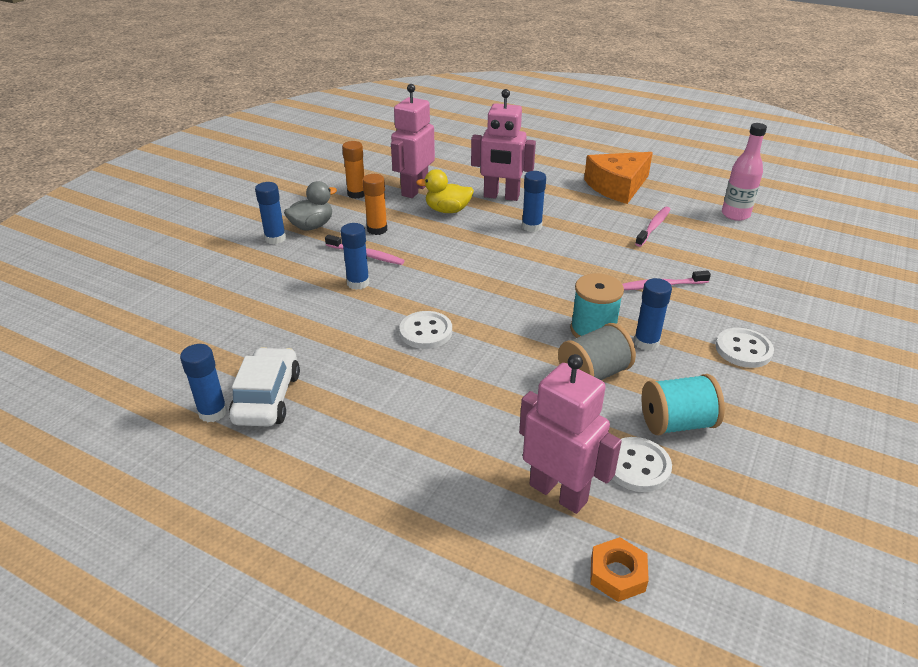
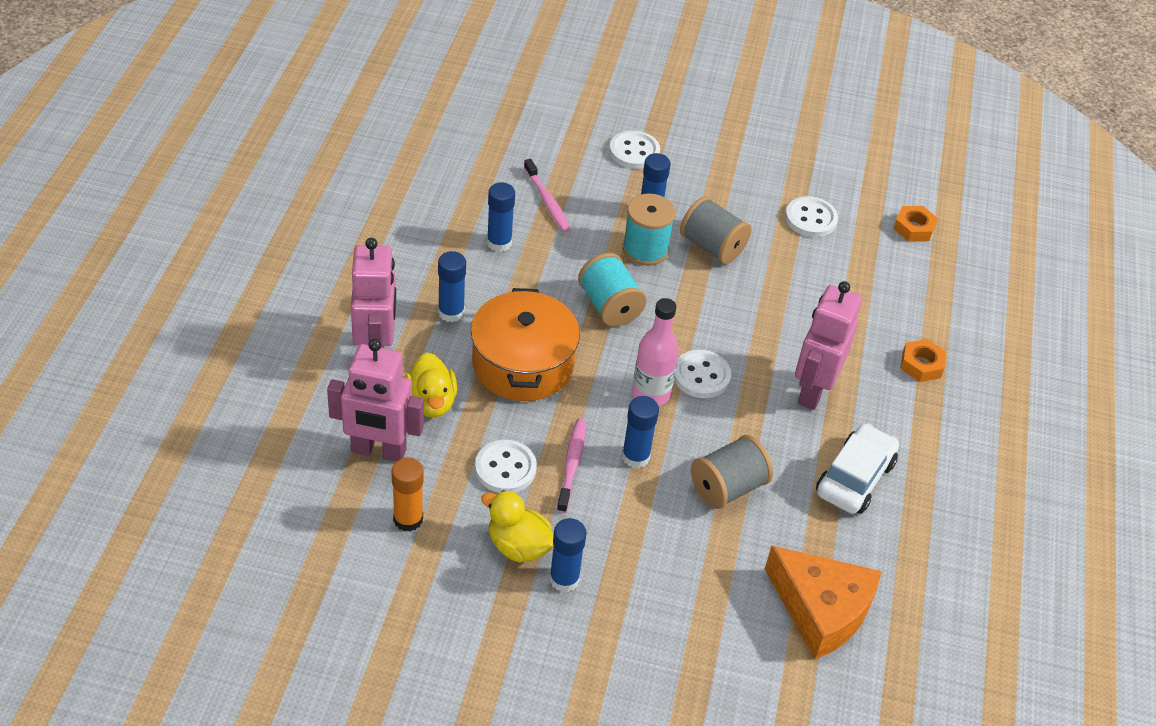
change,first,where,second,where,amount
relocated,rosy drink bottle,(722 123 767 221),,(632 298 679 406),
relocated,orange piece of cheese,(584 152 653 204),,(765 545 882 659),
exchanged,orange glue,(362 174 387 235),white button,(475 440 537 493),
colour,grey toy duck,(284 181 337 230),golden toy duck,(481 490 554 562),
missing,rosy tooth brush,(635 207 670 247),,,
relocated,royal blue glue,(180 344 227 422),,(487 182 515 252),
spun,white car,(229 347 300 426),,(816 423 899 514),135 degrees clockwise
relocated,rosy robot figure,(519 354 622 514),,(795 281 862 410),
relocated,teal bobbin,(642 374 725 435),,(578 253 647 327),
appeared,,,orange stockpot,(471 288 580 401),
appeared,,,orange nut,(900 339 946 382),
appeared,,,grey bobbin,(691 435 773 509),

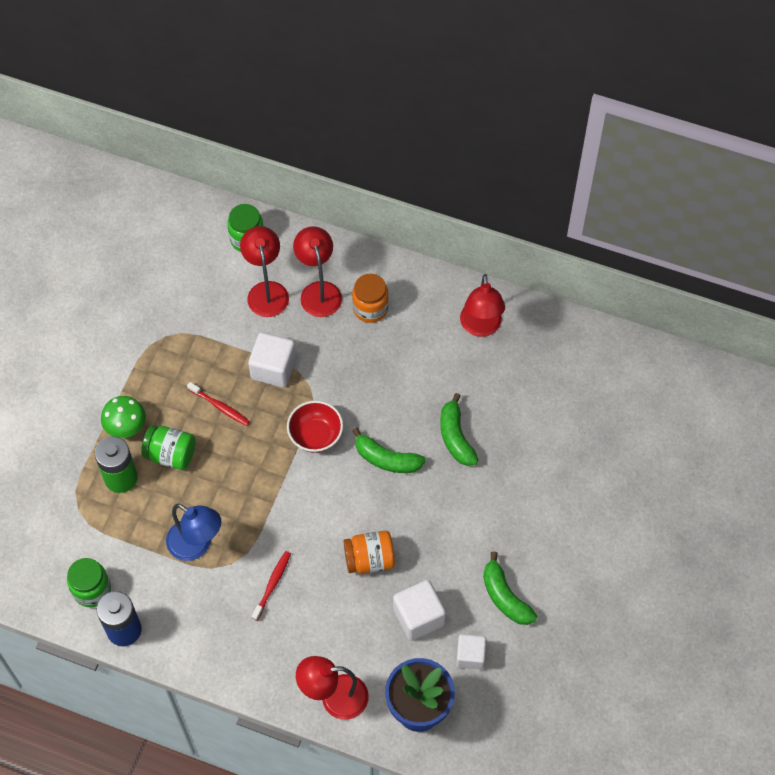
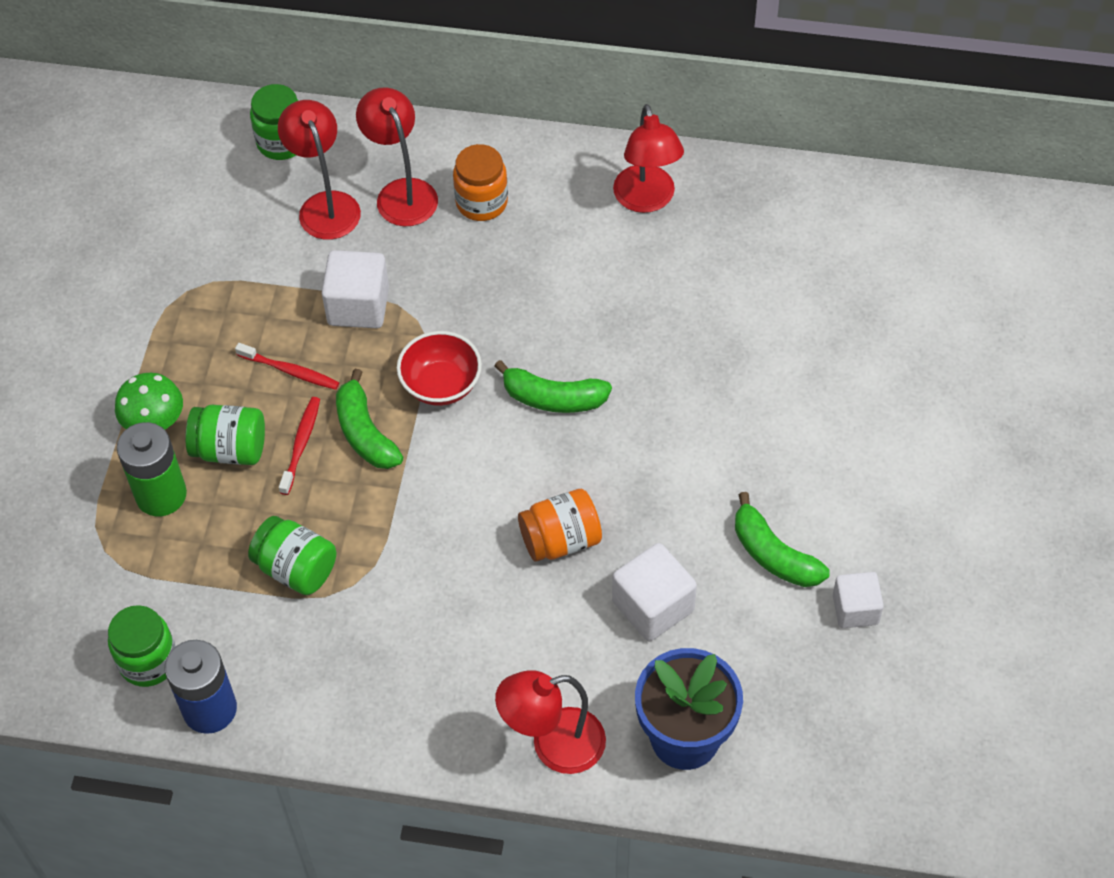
change,first,where,second,where,amount
relocated,green banana fruit,(440 393 478 466),,(336 369 403 469),
exchanged,royal blue lamp,(166 504 221 561),green preserve jar,(248 516 336 595),
relocated,red tooth brush,(252 551 291 621),,(279 397 320 495),
relocated,white solid cube,(456 634 487 670),,(833 572 884 628),

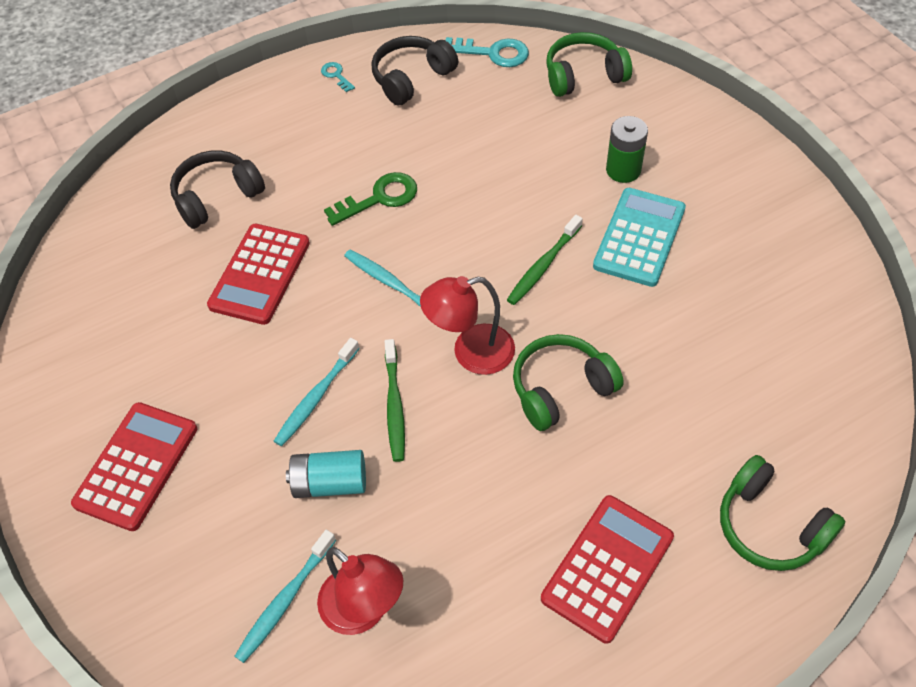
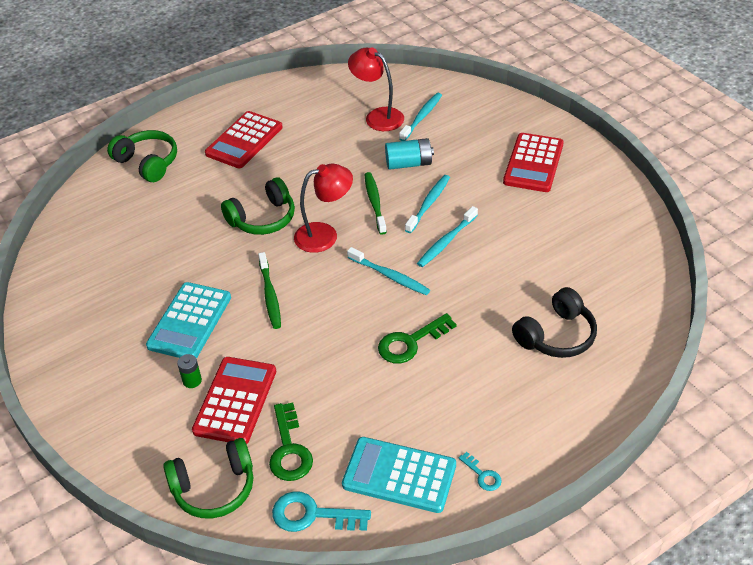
change,first,where,second,where,amount
exchanged,black over-ear headphones,(372 36 458 106),teal adding machine,(342 437 456 513),
size,green battery,(606 116 648 183),,(177 354 202 388),x0.60
spun,green tooth brush,(507 215 583 305),,(258 252 281 329),135 degrees clockwise
relocated,red adding machine,(207 224 310 325),,(192 357 276 444),
appeared,,,teal tooth brush,(417 206 478 267),
appeared,,,green latchkey,(269 402 313 481),

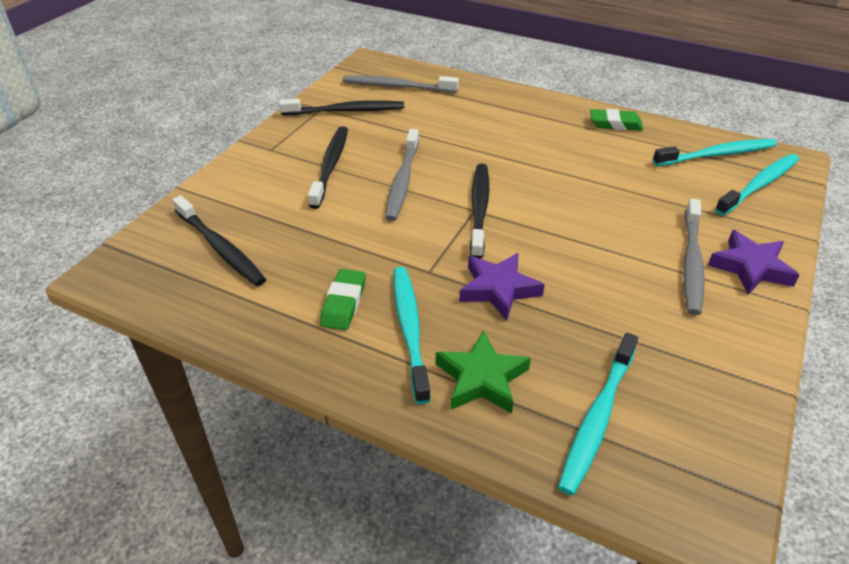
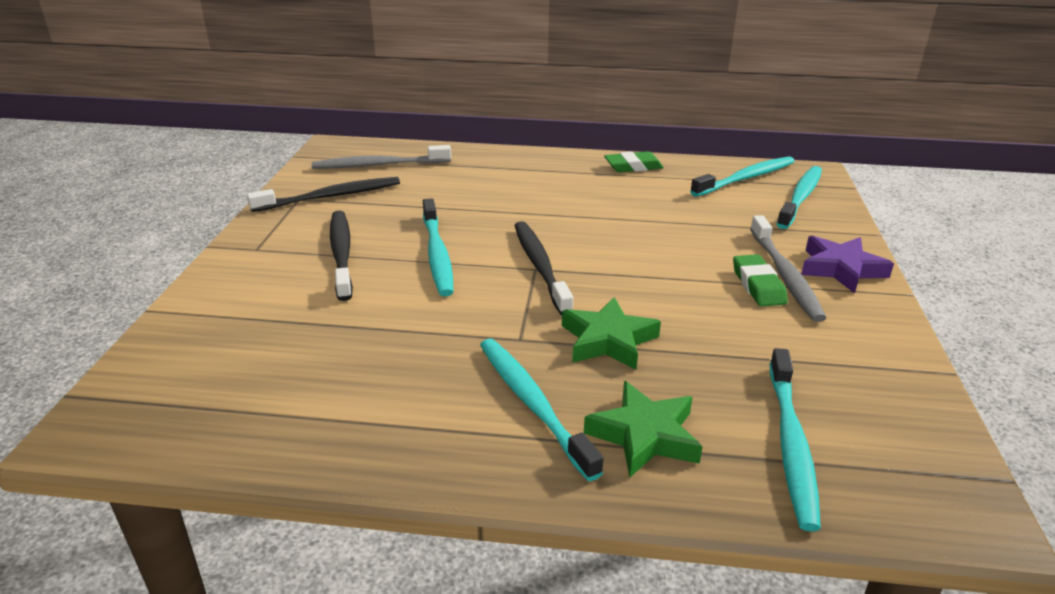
change,first,where,second,where,amount
colour,grey tooth brush,(385 129 419 221),teal tooth brush,(423 198 453 297),
missing,black tooth brush,(172 196 266 286),,,
colour,violet star,(459 253 545 321),green star,(562 297 661 370),
relocated,green pencil eraser,(320 269 366 330),,(733 254 788 307),

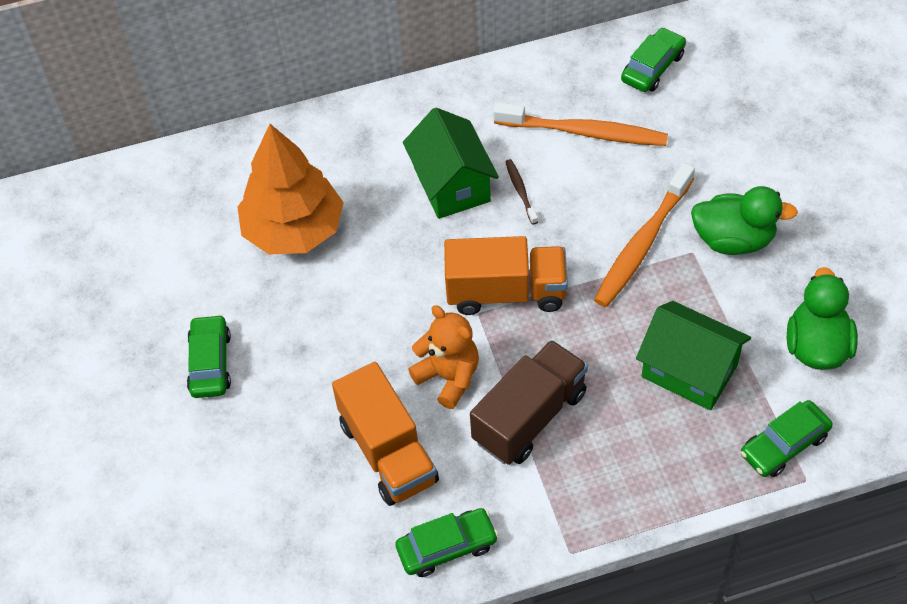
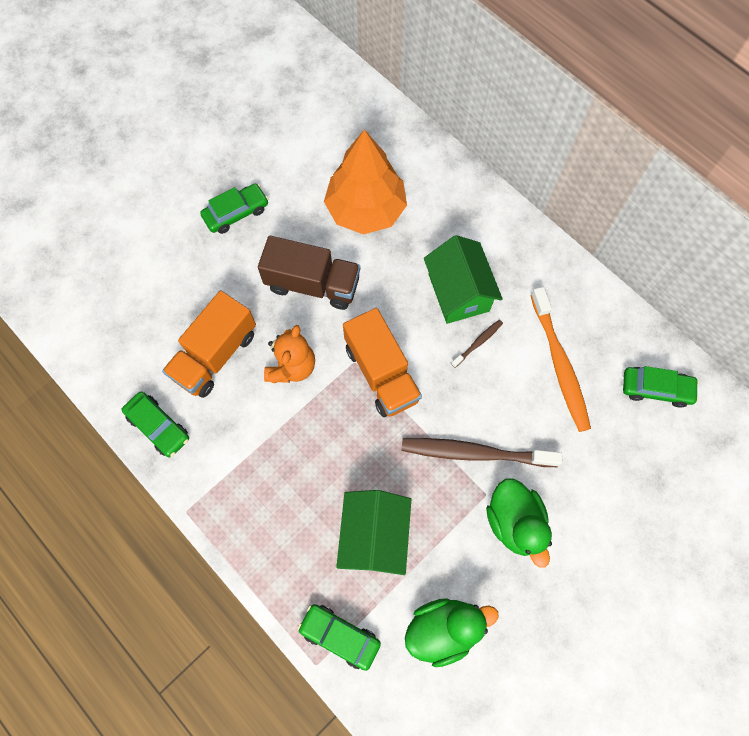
change,first,where,second,where,amount
spun,green cottage,(403 107 499 219),,(424 235 503 324),60 degrees counterclockwise
colour,orange tooth brush,(594 163 695 307),dark brown tooth brush,(401 438 562 467),
relocated,dark brown lorry,(470 340 588 465),,(258 236 360 310),

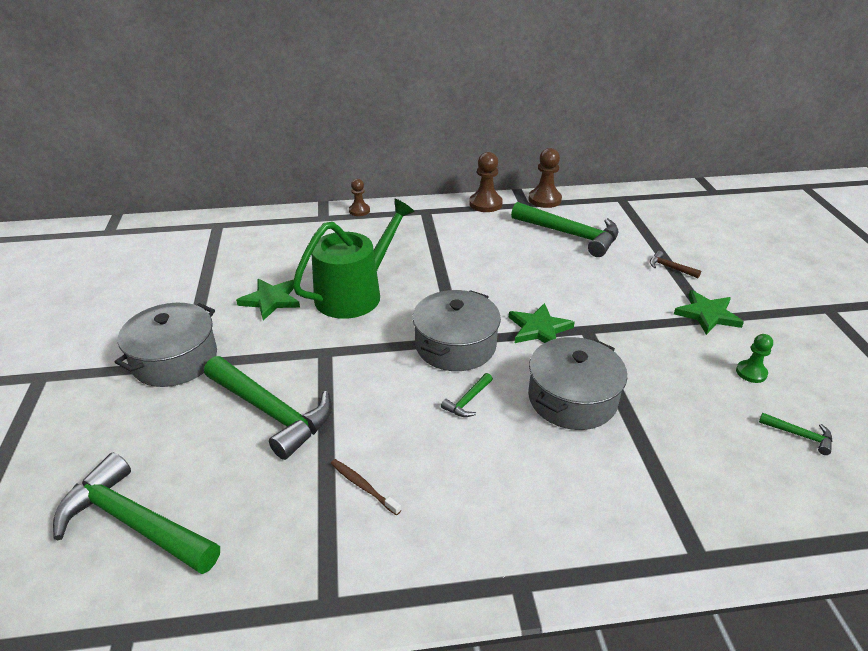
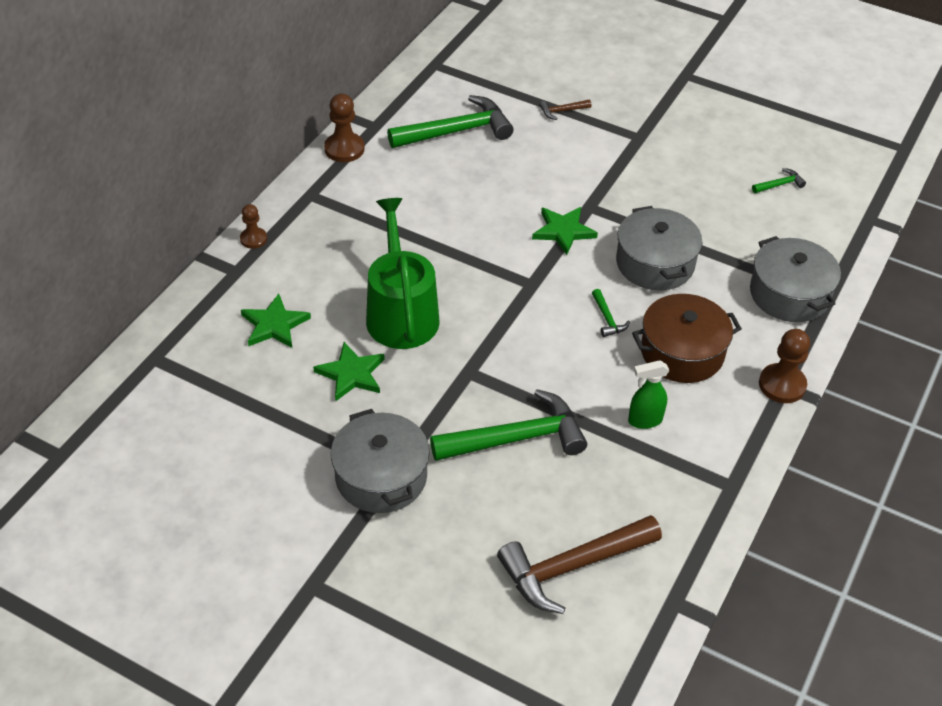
change,first,where,second,where,amount
relocated,dark brown pawn,(529 148 562 208),,(759 329 810 403),
relocated,grey stockpot,(412 290 501 371),,(750 236 841 322),
relocated,green star,(674 290 744 335),,(241 294 311 348),
missing,green pawn,(736 334 773 383),,,
colour,green hammer,(53 453 220 574),dark brown hammer,(497 515 662 614),
exchanged,dark brown tooth brush,(331 459 401 516),green sprayer,(628 360 669 429),
appeared,,,dark brown stockpot,(632 294 742 383),

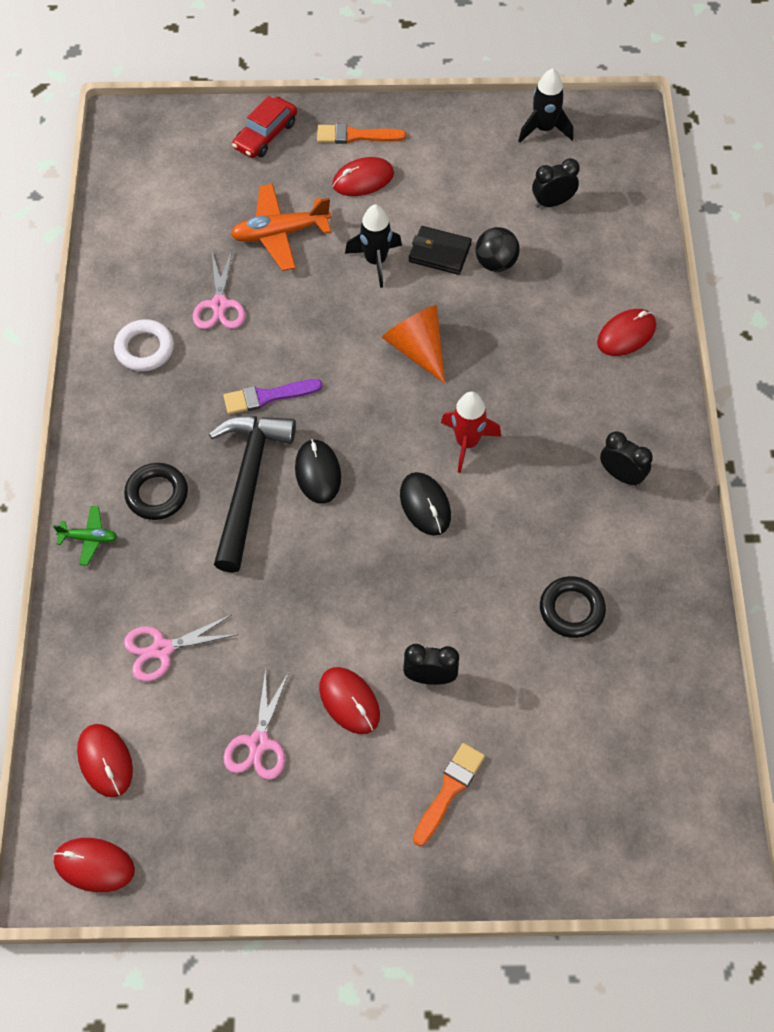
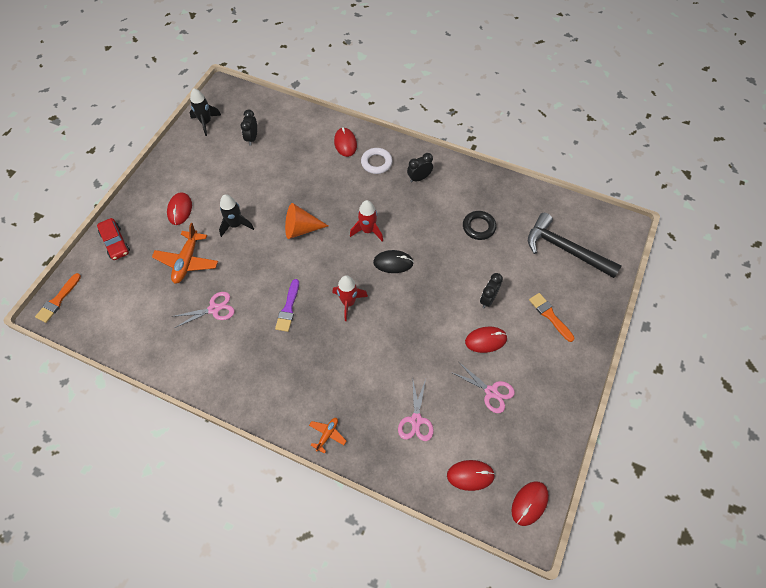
change,first,where,second,where,amount
relocated,orange paint brush,(317 124 406 144),,(35 273 81 323),
missing,black billfold,(409 226 472 275),,,
missing,black sphere,(476 227 520 272),,,
spun,rosy pair of scissors,(193 250 245 329),,(171 292 235 328),45 degrees counterclockwise
relocated,white hoop,(114 319 174 371),,(361 148 393 174),
relocated,black hammer,(209 416 296 573),,(528 213 622 278),
exchanged,black computer mouse,(295 439 341 504),red rocket,(332 275 368 321),
missing,black hoop,(124 463 188 520),,,
colour,green aeroplane,(53 506 117 566),orange aeroplane,(309 418 346 454),

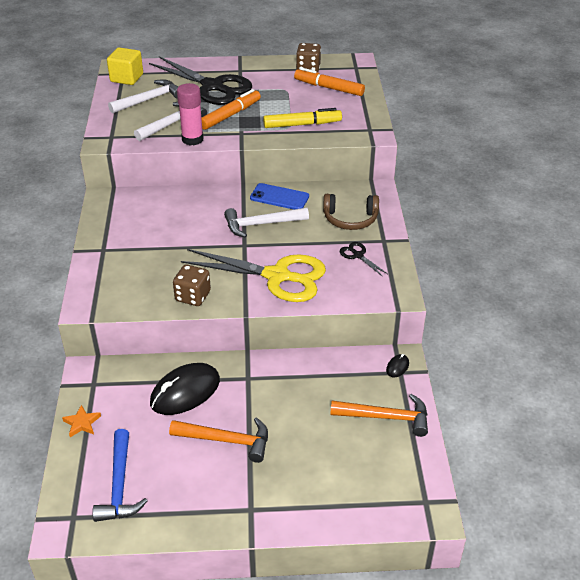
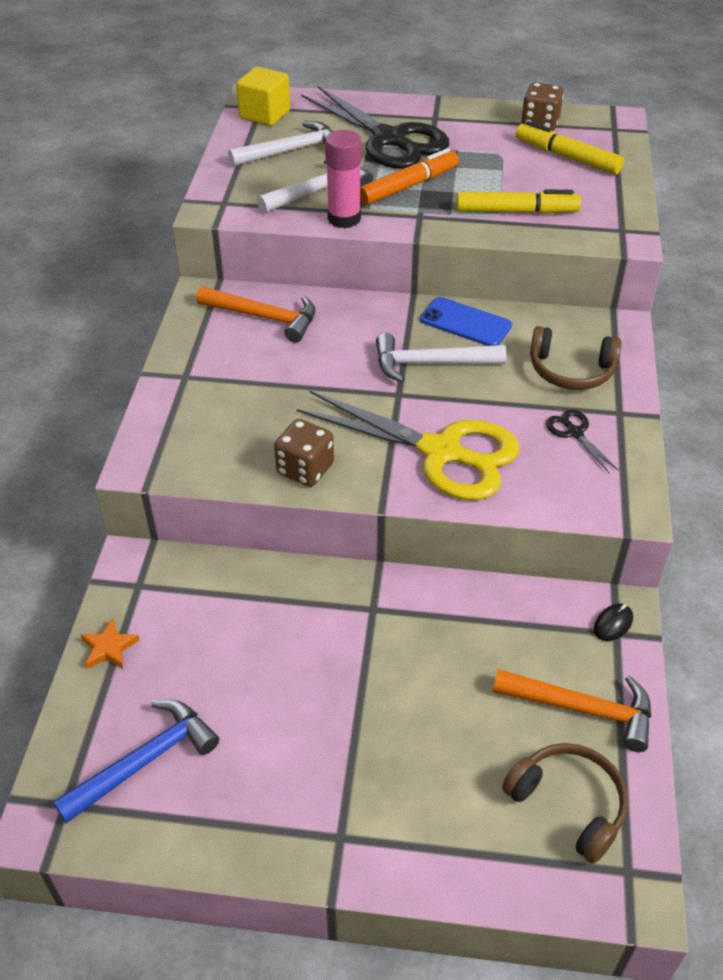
change,first,where,second,where,amount
colour,orange marker pen,(294 67 365 96),golden marker pen,(516 121 624 175),
missing,black computer mouse,(150 363 220 415),,,
relocated,orange hammer,(169 417 268 463),,(196 286 315 343),
spun,royal blue hammer,(93 429 148 522),,(53 700 219 823),135 degrees counterclockwise
appeared,,,dark brown over-ear headphones,(502 743 628 864),

